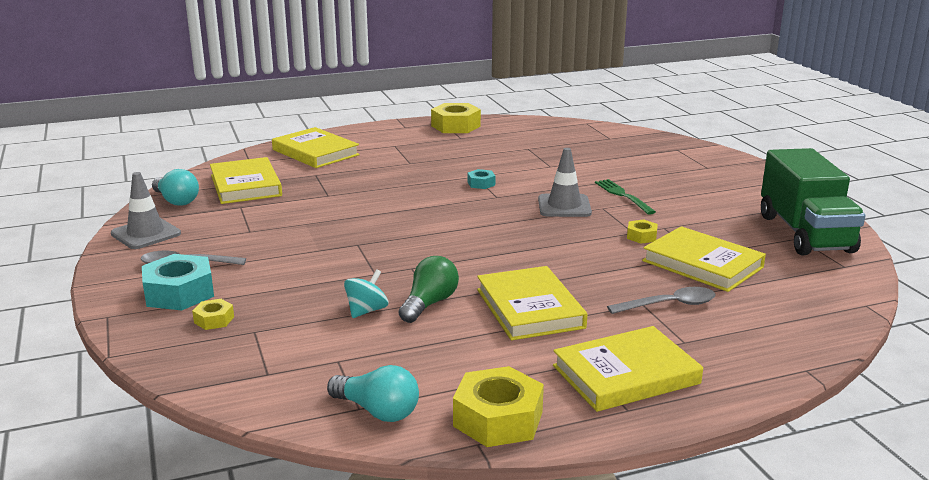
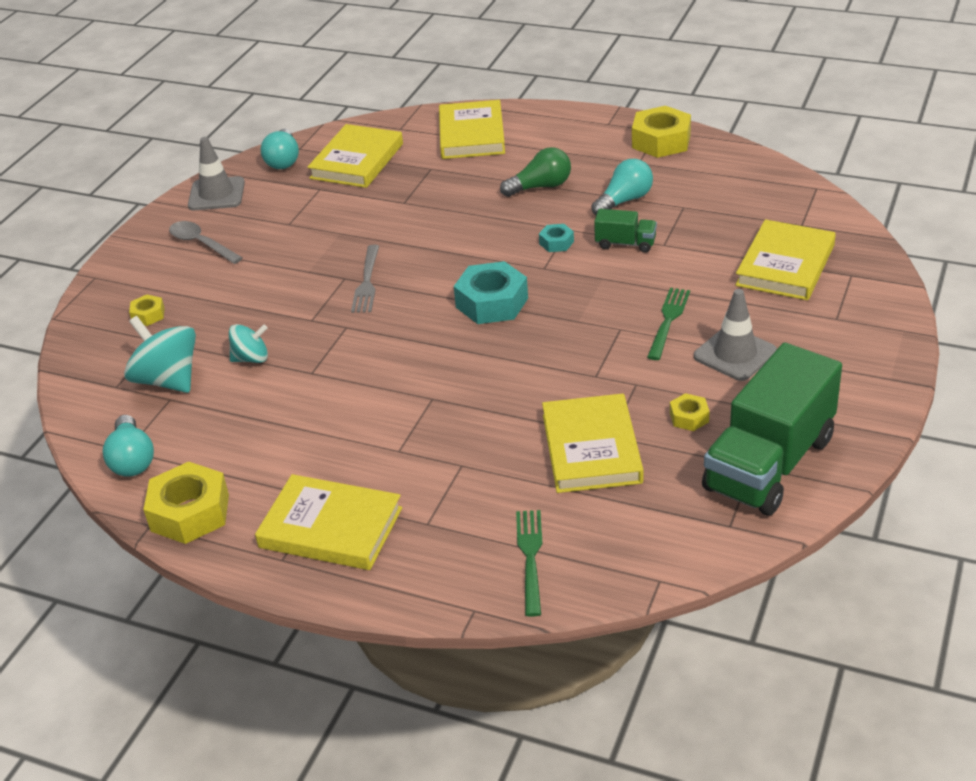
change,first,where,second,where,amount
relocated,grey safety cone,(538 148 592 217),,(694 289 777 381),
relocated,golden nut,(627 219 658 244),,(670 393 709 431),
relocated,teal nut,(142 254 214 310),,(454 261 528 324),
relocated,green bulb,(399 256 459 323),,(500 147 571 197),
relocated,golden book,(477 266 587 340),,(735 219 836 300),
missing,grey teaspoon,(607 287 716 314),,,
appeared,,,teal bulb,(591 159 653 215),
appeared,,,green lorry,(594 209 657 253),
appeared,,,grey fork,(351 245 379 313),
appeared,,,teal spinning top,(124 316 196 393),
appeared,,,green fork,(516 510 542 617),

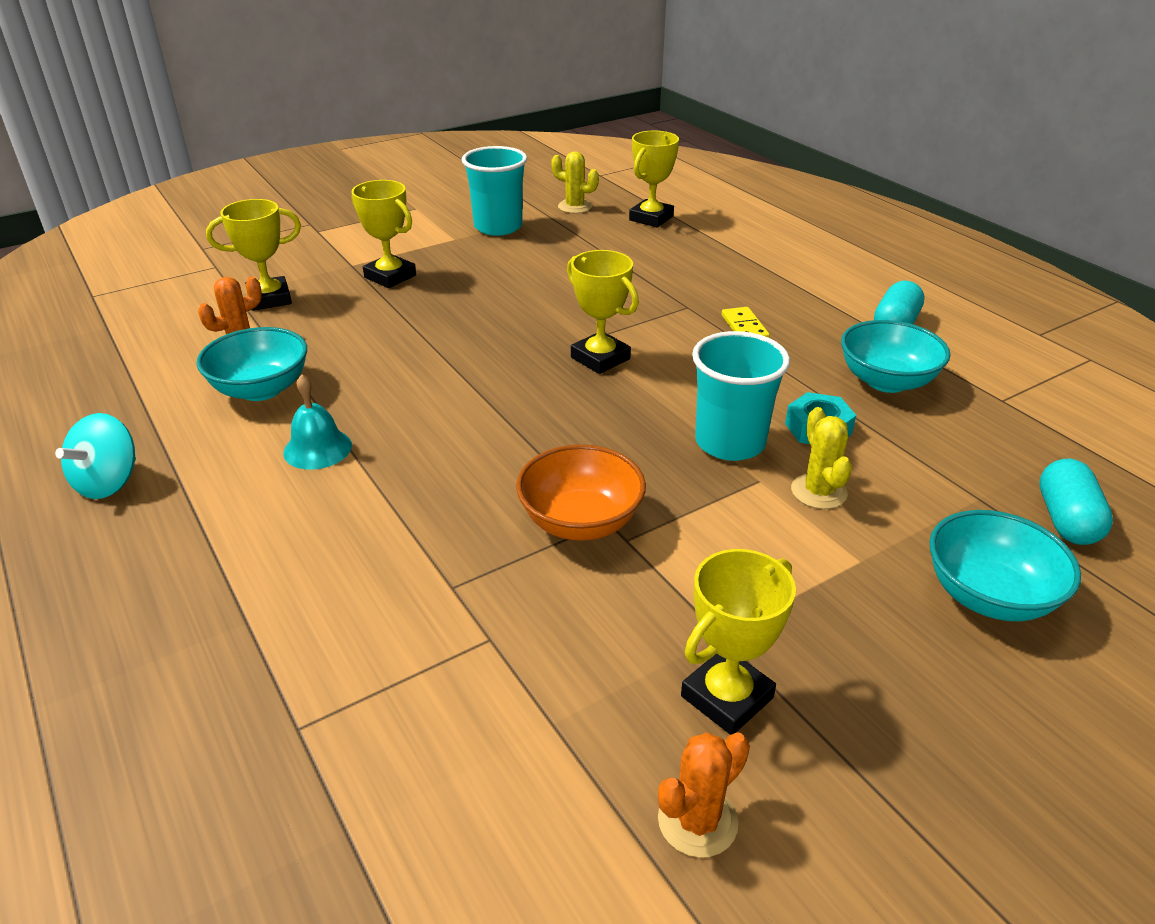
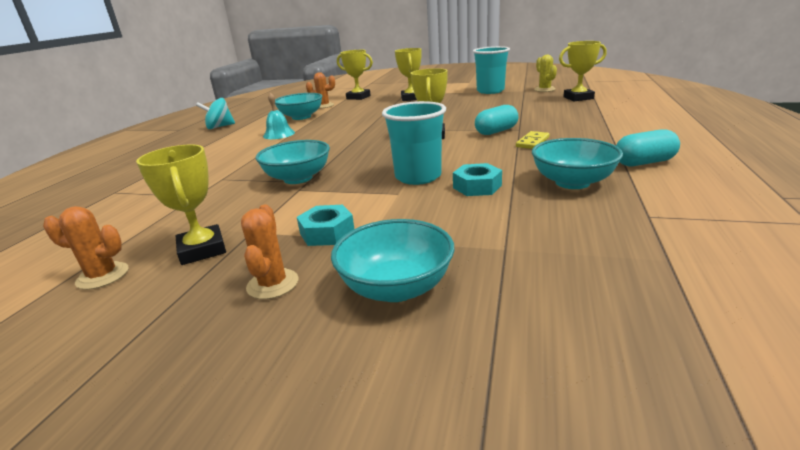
change,first,where,second,where,amount
missing,golden prickly plant,(791 407 852 509),,,
colour,orange serving bowl,(516 444 646 541),teal serving bowl,(256 140 330 184),
relocated,teal capsule,(1039 459 1113 545),,(475 105 518 135),
spun,golden trophy,(681 549 796 735),,(136 144 226 265),60 degrees clockwise
appeared,,,orange prickly plant,(241 204 298 299),
appeared,,,teal nut,(297 205 354 246),

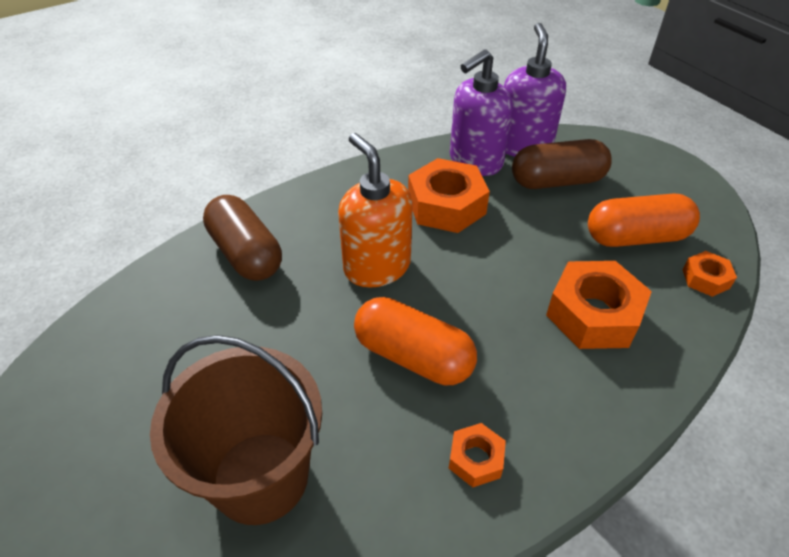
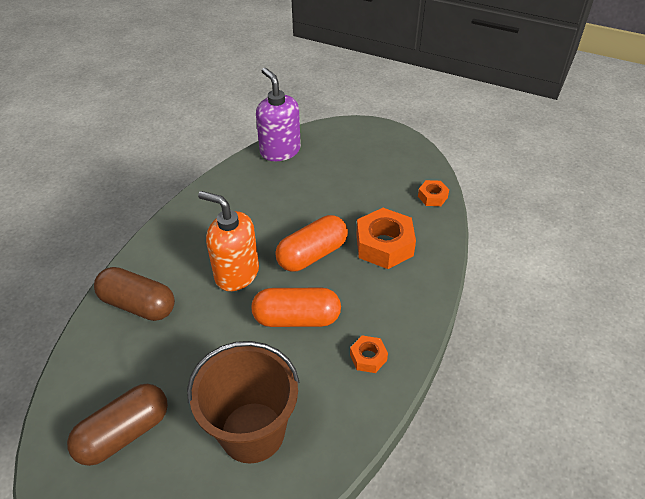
change,first,where,second,where,amount
missing,violet pump bottle,(450 49 513 176),,,
relocated,dark brown capsule,(512 139 612 189),,(67 384 168 466),
missing,orange nut,(408 158 490 233),,,
relocated,orange capsule,(588 193 700 247),,(275 215 348 272),

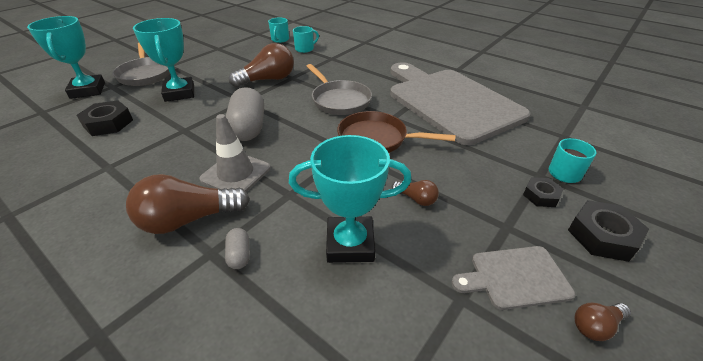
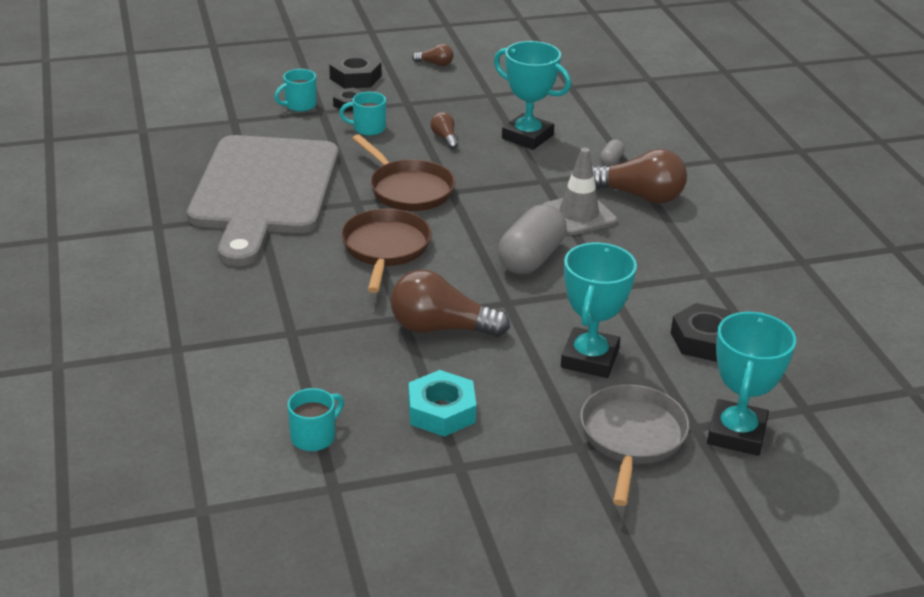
change,first,where,second,where,amount
relocated,teal mug,(293 26 319 53),,(339 92 386 136),
colour,grey skillet,(306 64 372 115),dark brown skillet,(341 209 432 293),
missing,grey chopping board,(452 246 575 310),,,
appeared,,,teal nut,(409 370 476 437),

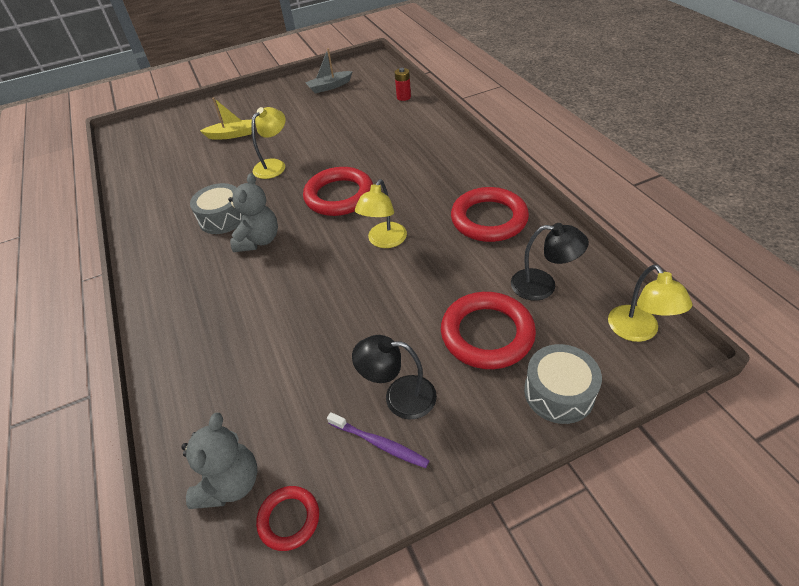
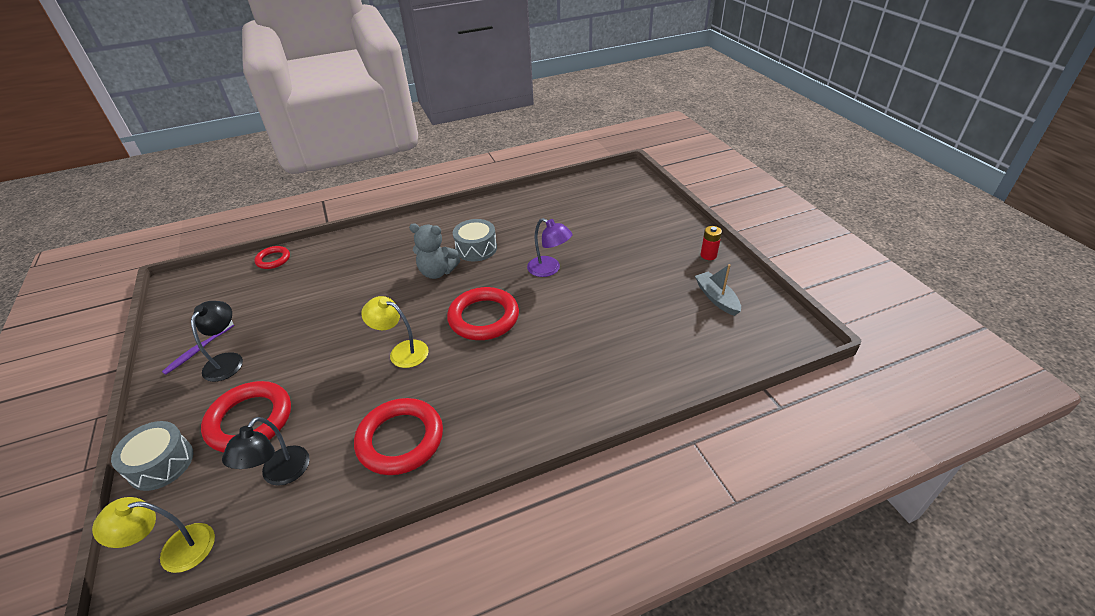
change,first,where,second,where,amount
relocated,red battery,(395 68 411 101),,(700 226 722 260),
missing,golden toy boat,(200 97 252 139),,,
colour,golden lamp,(251 107 286 179),violet lamp,(527 218 573 277),
missing,grey teddy,(181 413 258 509),,,
relocated,red hoop,(256 486 319 551),,(254 246 290 269),

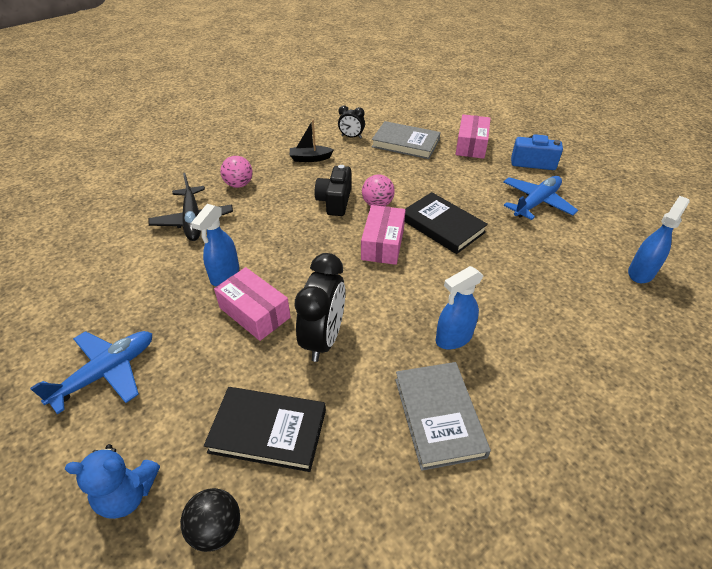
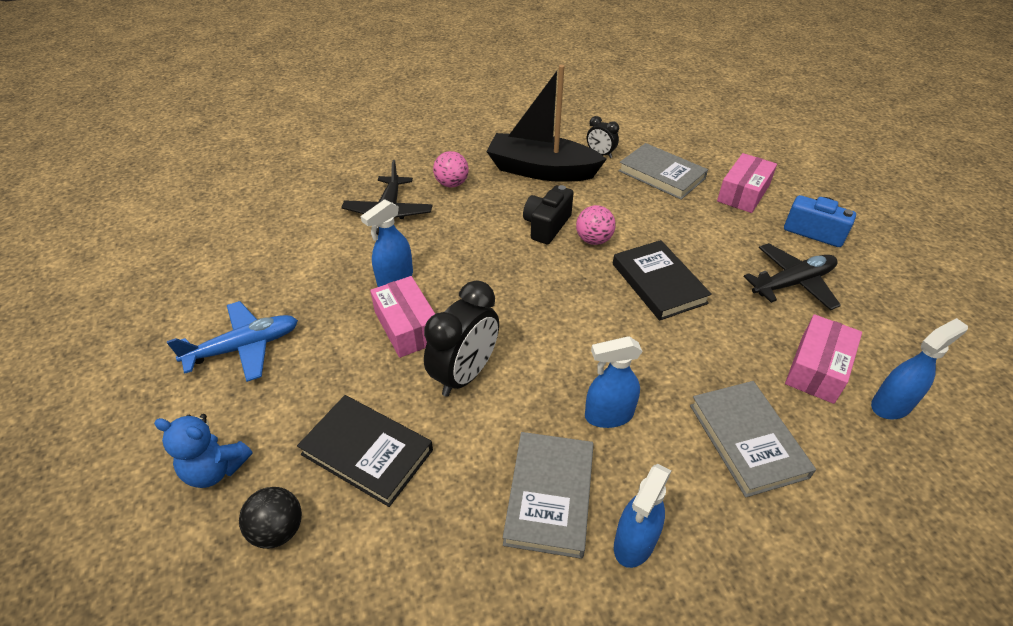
change,first,where,second,where,amount
size,black toy boat,(290 120 334 162),,(486 65 607 182),x2.25
colour,royal blue aeroplane,(503 176 578 220),black aeroplane,(743 243 841 310),
relocated,rosy package,(361 205 406 265),,(785 314 862 404),
appeared,,,grey book,(690 381 816 498),
appeared,,,royal blue sprayer,(614 464 671 568),

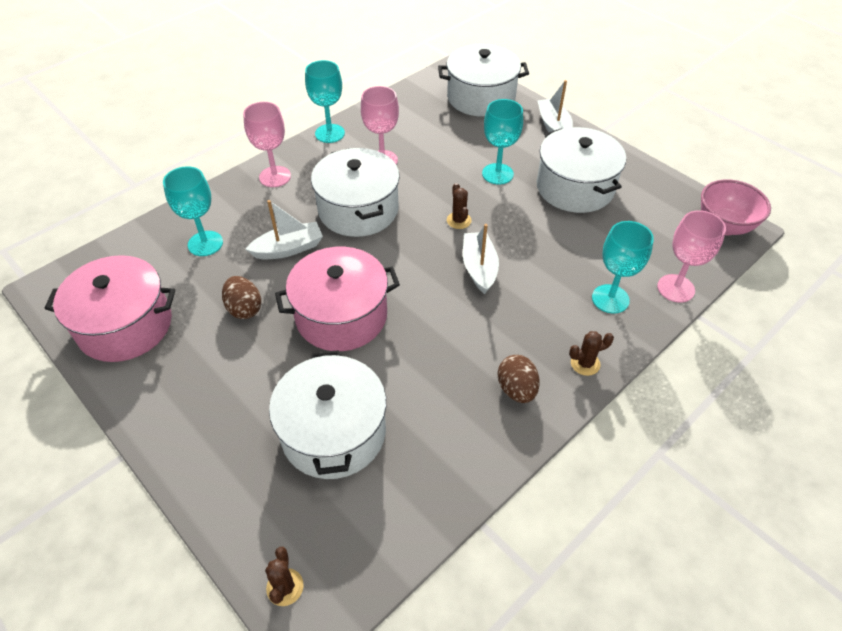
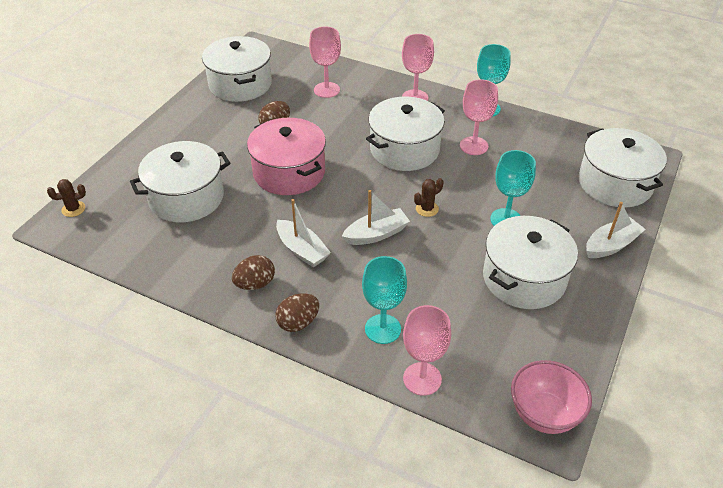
change,first,where,second,where,amount
colour,teal chalice,(163 166 223 256),rosy chalice,(309 26 341 98),
relocated,white toy boat,(246 200 323 259),,(276 199 331 267),
colour,rosy stockpot,(45 255 175 362),white stockpot,(202 36 272 102),
exchanged,dark brown prickly plant,(569 331 614 376),dark brown toy egg,(275 293 319 332),

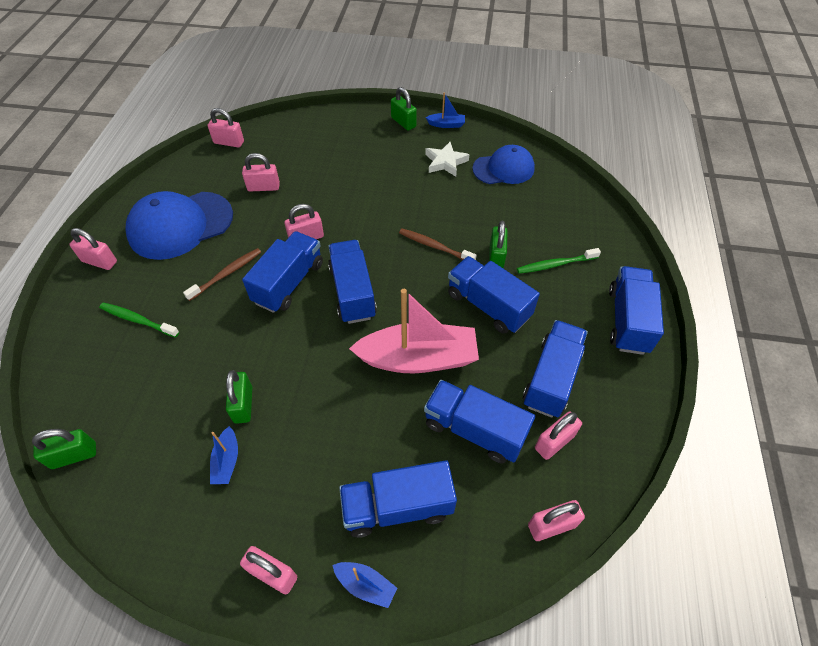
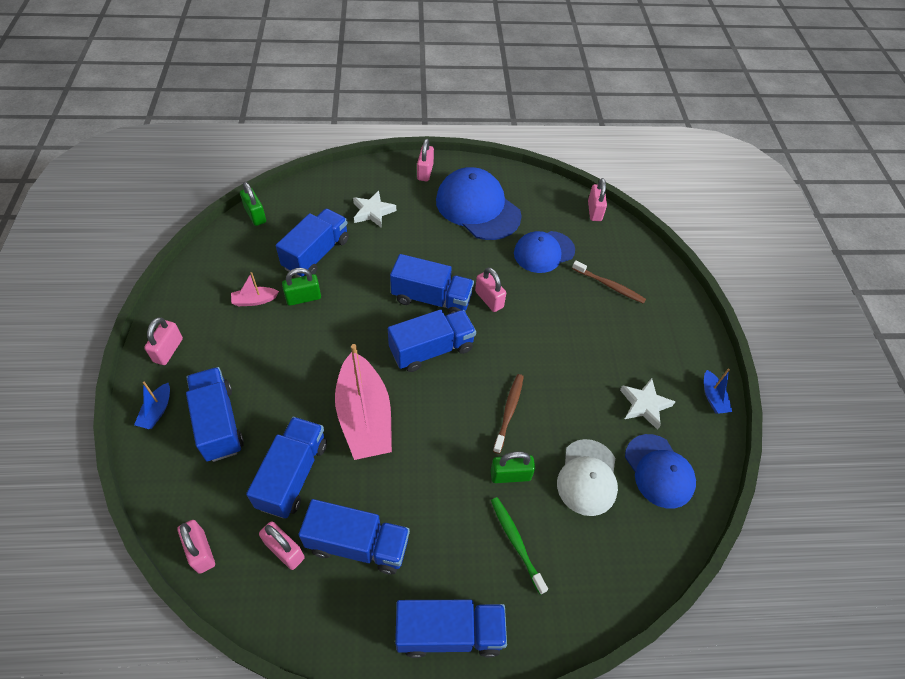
change,first,where,second,where,amount
missing,green padlock,(391 87 417 131),,,
exchanged,rosy padlock,(242 153 280 191),royal blue cap,(514 231 575 273),
relocated,dark brown tooth brush,(183 248 261 301),,(572 260 646 304),
relocated,royal blue lorry,(448 256 540 334),,(276 209 349 277),
exchanged,green tooth brush,(99 302 179 337),white star,(353 191 396 228),
colour,royal blue toy boat,(210 426 238 484),rosy toy boat,(231 272 279 306),
appeared,,,white cap,(557 439 618 516),

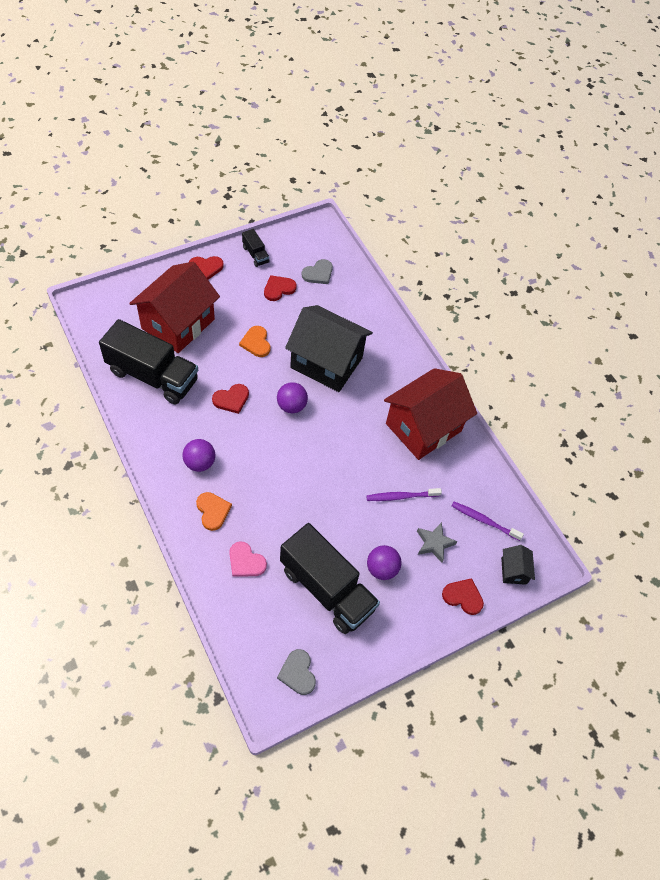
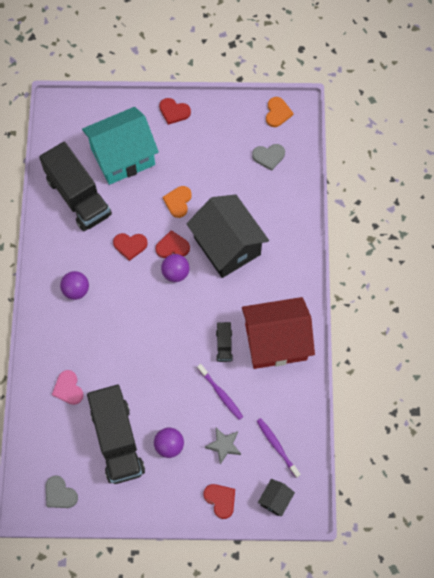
change,first,where,second,where,amount
relocated,black lorry,(242 229 270 267),,(216 322 233 362),
colour,red cottage,(129 262 220 353),teal cottage,(82 107 159 185),
relocated,red heart shape,(264 275 297 301),,(155 230 190 258),
spun,violet tooth brush,(366 488 442 501),,(197 364 243 420),150 degrees counterclockwise
relocated,orange heart shape,(196 492 232 531),,(266 97 294 127),
spun,grey heart shape,(277 649 316 695),,(45 475 78 508),60 degrees counterclockwise

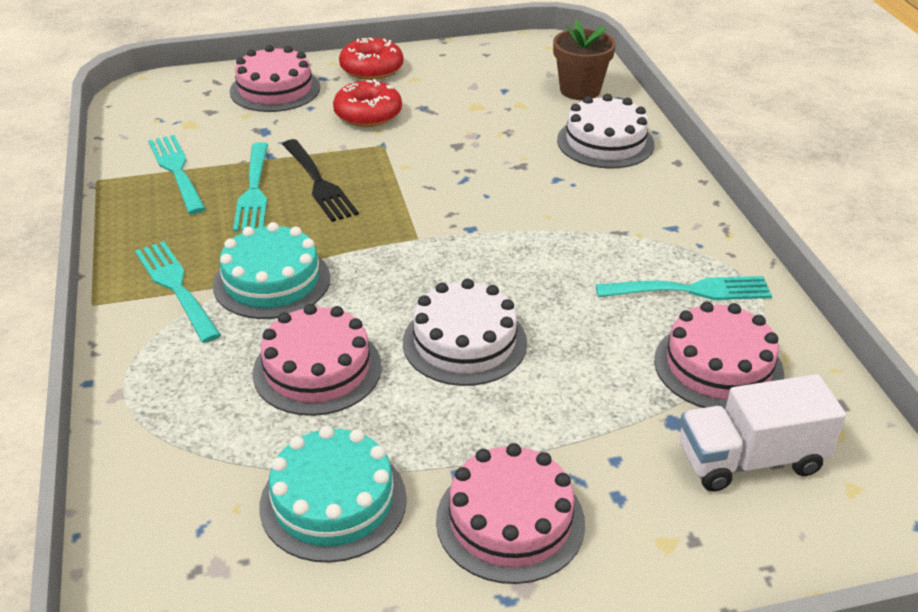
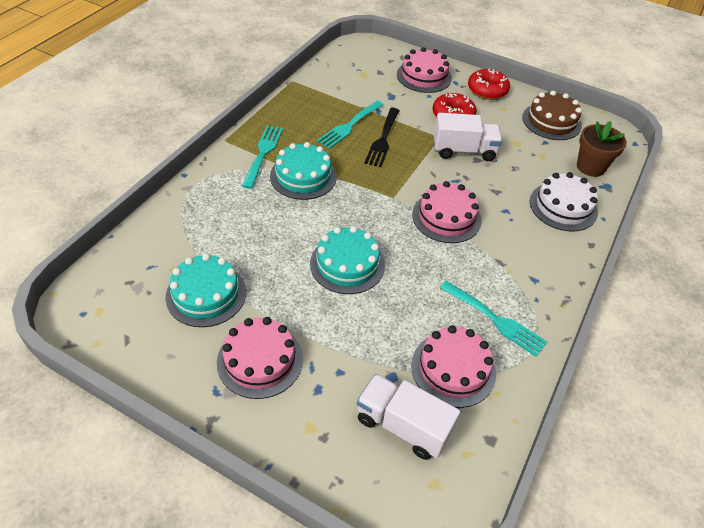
change,first,where,second,where,amount
missing,teal fork,(148 135 206 214),,,
colour,white cake,(403 279 527 386),teal cake,(310 226 385 294),
relocated,rosy cake,(253 304 382 416),,(412 181 482 243),
appeared,,,dark brown cake,(522 91 582 140),
appeared,,,white lorry,(434 113 503 161),

